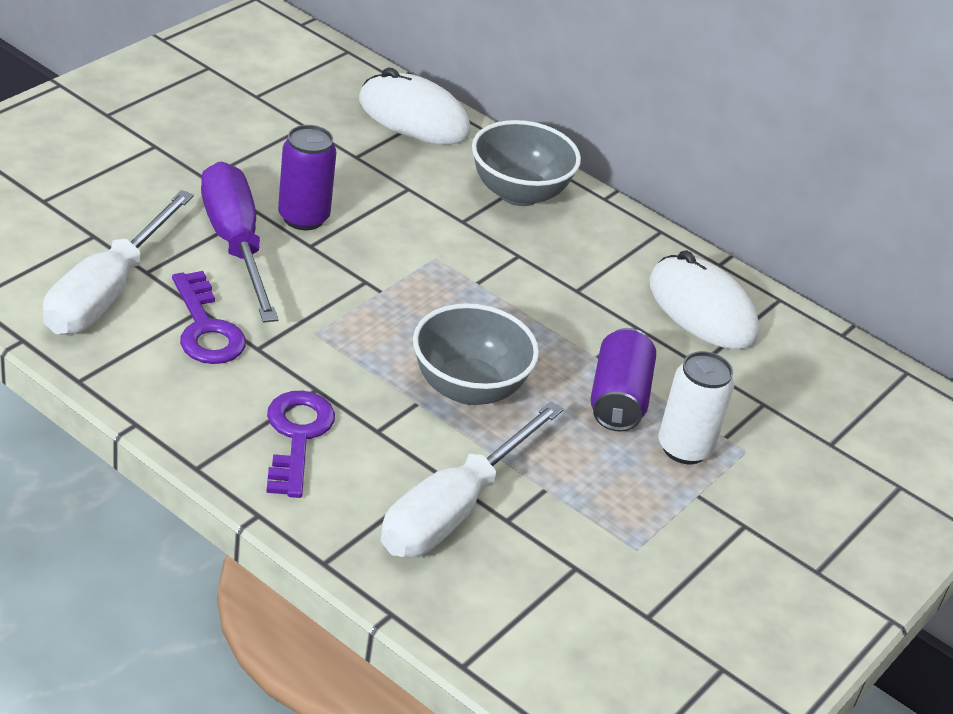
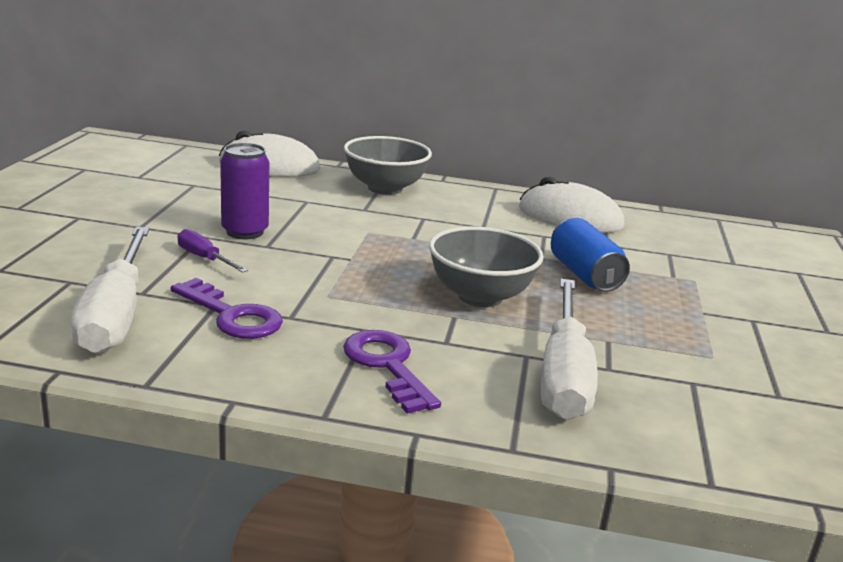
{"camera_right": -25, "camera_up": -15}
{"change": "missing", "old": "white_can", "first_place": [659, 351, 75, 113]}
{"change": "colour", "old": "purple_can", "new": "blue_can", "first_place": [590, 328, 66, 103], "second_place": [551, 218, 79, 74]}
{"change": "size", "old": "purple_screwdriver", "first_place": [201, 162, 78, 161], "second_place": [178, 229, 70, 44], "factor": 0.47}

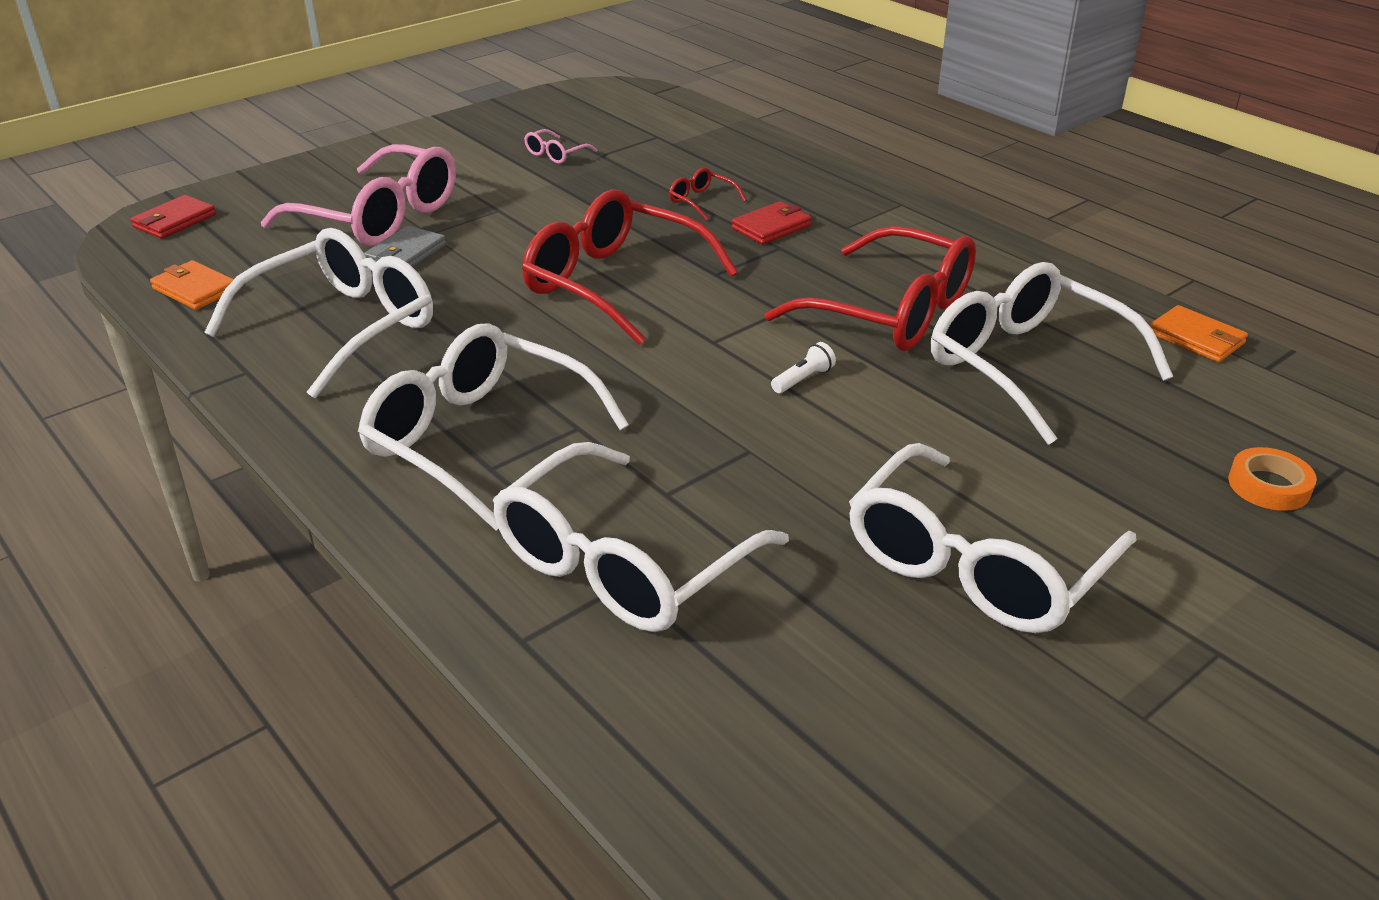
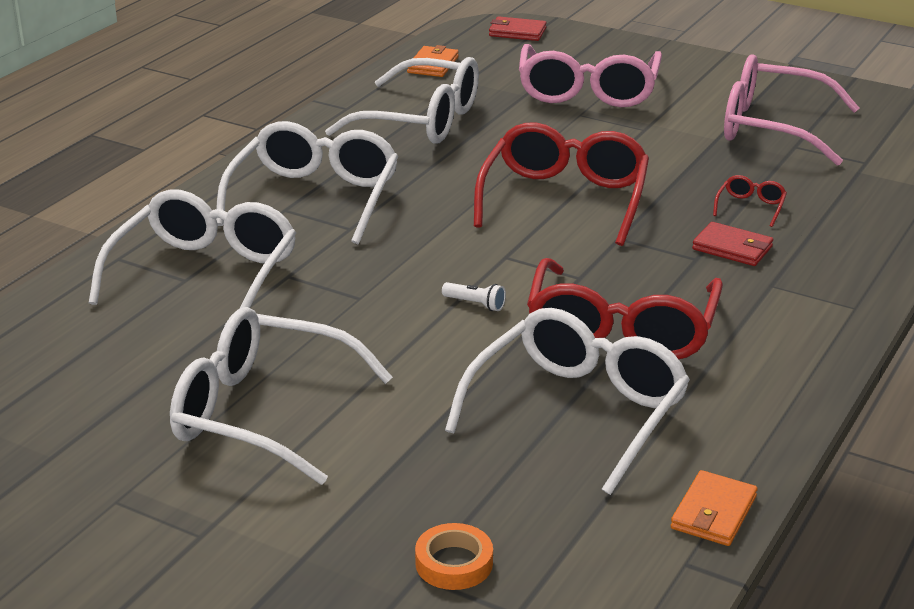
{"camera_right": 70, "camera_up": -5}
{"change": "missing", "old": "grey_wallet", "first_place": [364, 226, 82, 41]}
{"change": "spun", "old": "white_glasses", "first_place": [493, 442, 296, 190], "second_place": [89, 189, 207, 119], "degrees": 90}
{"change": "size", "old": "pink_glasses", "first_place": [524, 129, 73, 35], "second_place": [724, 54, 135, 112], "factor": 2.48}

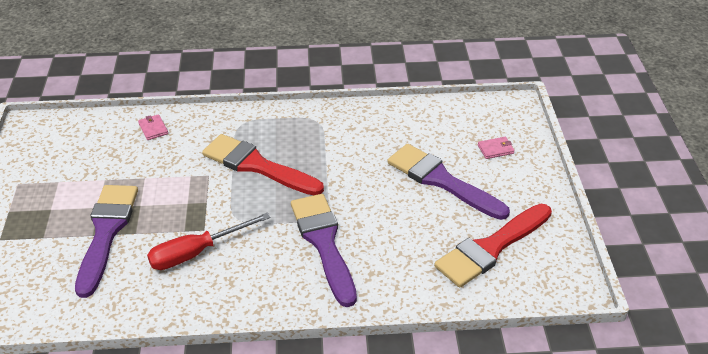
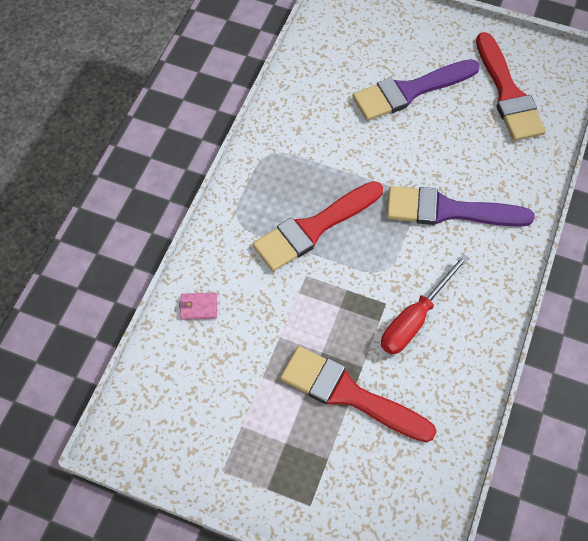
{"camera_right": -65, "camera_up": 20}
{"change": "missing", "old": "pink_wallet", "first_place": [478, 137, 37, 22]}
{"change": "colour", "old": "purple_brush", "new": "red_brush", "first_place": [75, 185, 63, 113], "second_place": [280, 346, 156, 97]}
{"change": "spun", "old": "red_screwdriver", "first_place": [147, 213, 124, 57], "second_place": [381, 254, 88, 100], "degrees": 45}

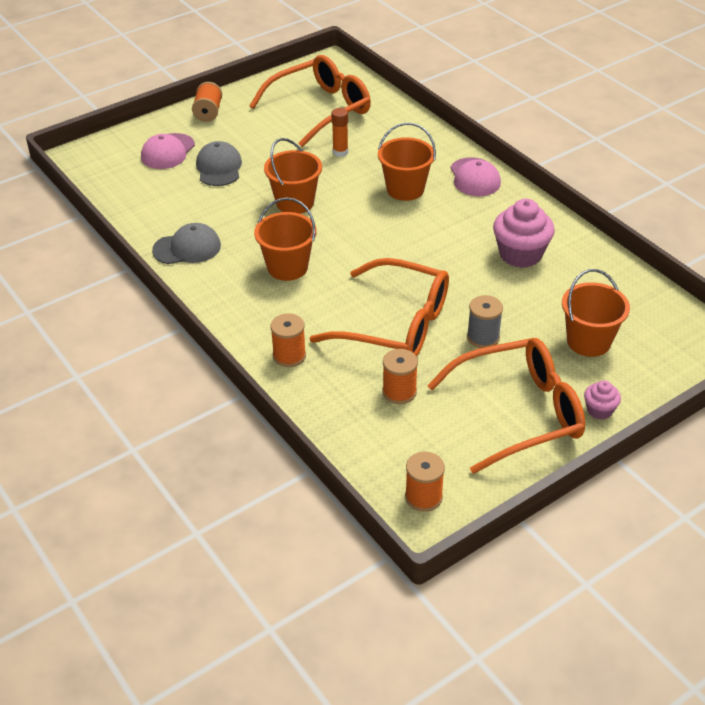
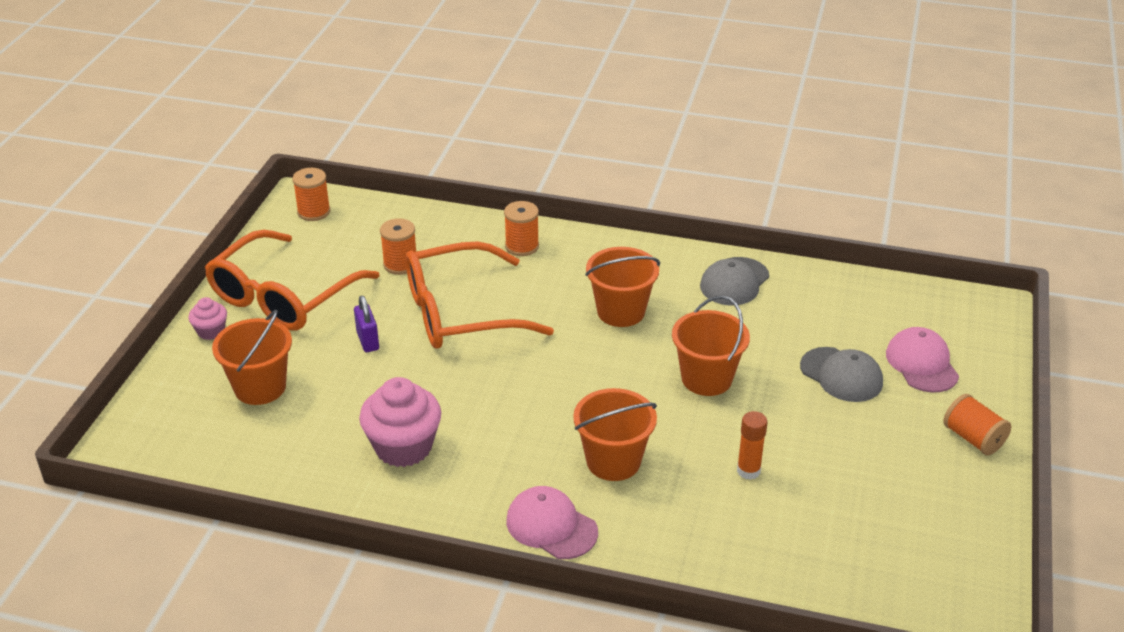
{"camera_right": 140, "camera_up": -5}
{"change": "missing", "old": "orange_glasses", "first_place": [249, 55, 122, 92]}
{"change": "exchanged", "old": "grey_spool", "new": "purple_padlock", "first_place": [467, 295, 36, 53], "second_place": [354, 296, 25, 56]}

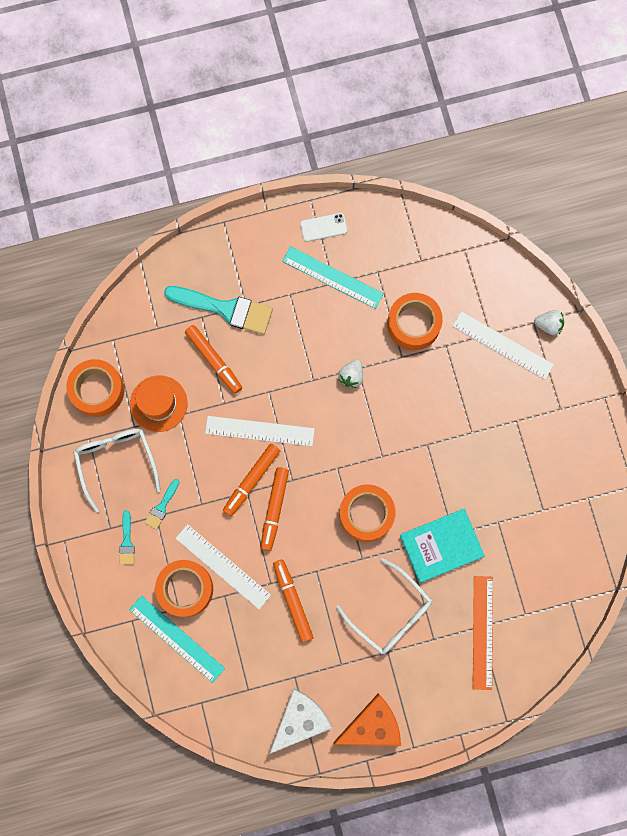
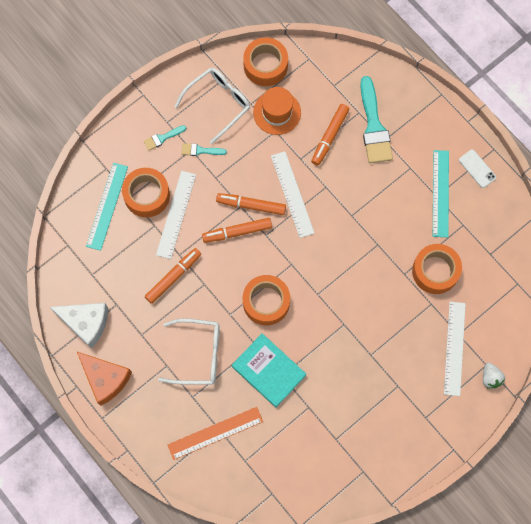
{"camera_right": 65, "camera_up": -5}
{"change": "missing", "old": "white_strawberry", "first_place": [338, 359, 25, 29]}
{"change": "spun", "old": "white_glasses", "first_place": [336, 558, 96, 96], "second_place": [158, 318, 62, 66], "degrees": -105}

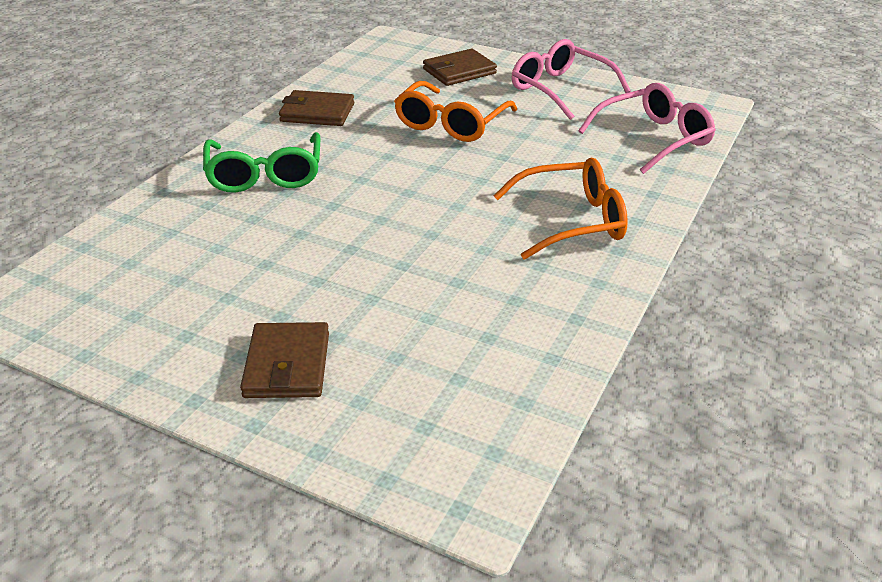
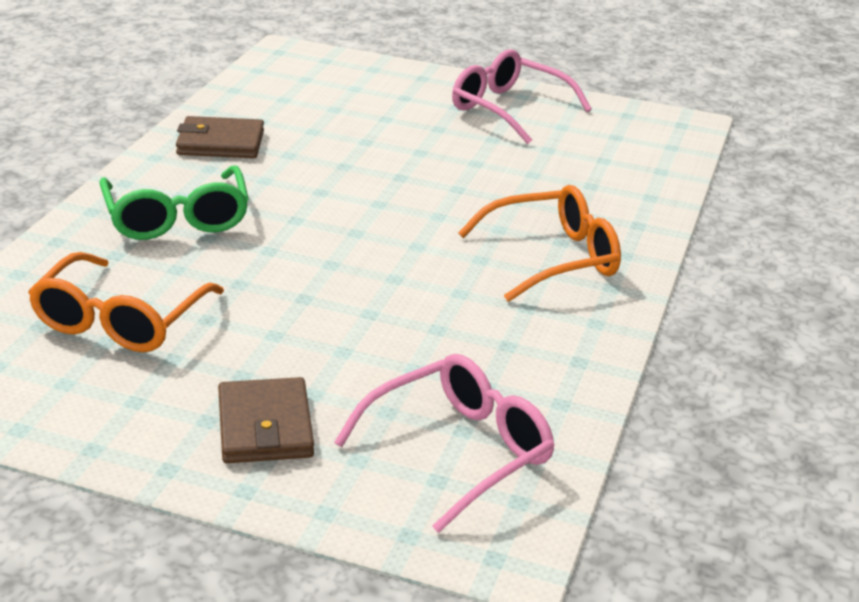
{"camera_right": -10, "camera_up": -5}
{"change": "missing", "old": "brown_wallet", "first_place": [423, 49, 74, 37]}
{"change": "relocated", "old": "orange_glasses", "first_place": [394, 81, 123, 61], "second_place": [28, 252, 196, 100]}
{"change": "relocated", "old": "pink_glasses", "first_place": [578, 83, 138, 91], "second_place": [334, 354, 221, 179]}

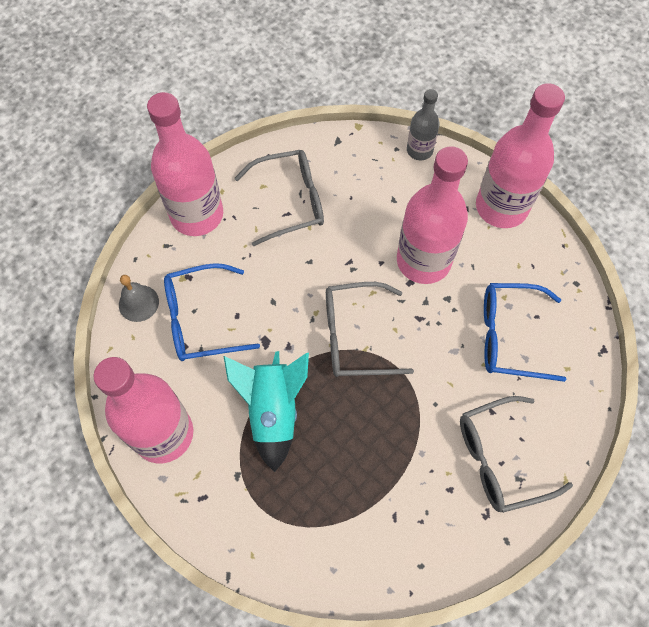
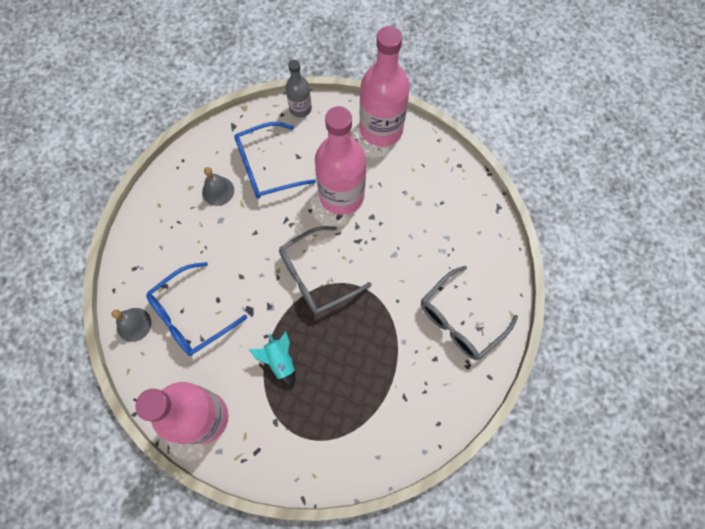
{"camera_right": -25, "camera_up": 5}
{"change": "missing", "old": "pink_bottle", "first_place": [147, 92, 76, 144]}
{"change": "relocated", "old": "blue_glasses", "first_place": [484, 283, 82, 99], "second_place": [234, 122, 82, 77]}
{"change": "exchanged", "old": "grey_glasses", "new": "grey_bell", "first_place": [234, 150, 90, 97], "second_place": [202, 167, 32, 39]}
{"change": "size", "old": "turquoise_rocket", "first_place": [224, 351, 85, 121], "second_place": [249, 332, 46, 56], "factor": 0.59}

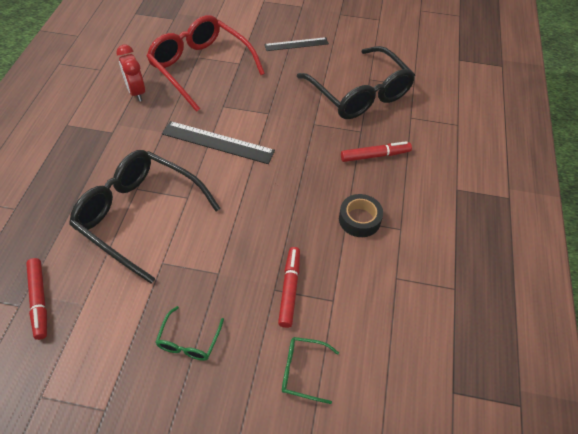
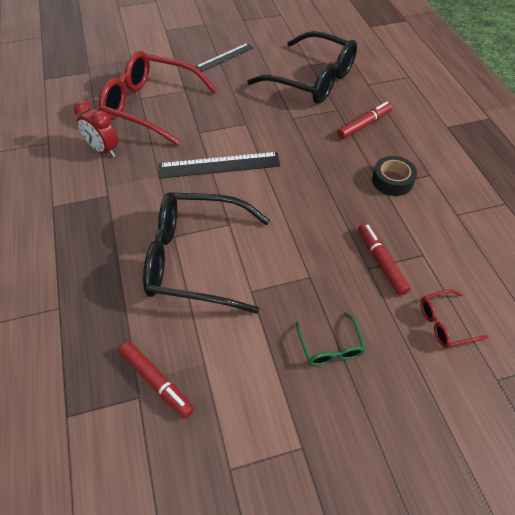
{"camera_right": -25, "camera_up": 0}
{"change": "colour", "old": "green_glasses", "new": "red_glasses", "first_place": [282, 337, 57, 67], "second_place": [420, 289, 69, 59]}

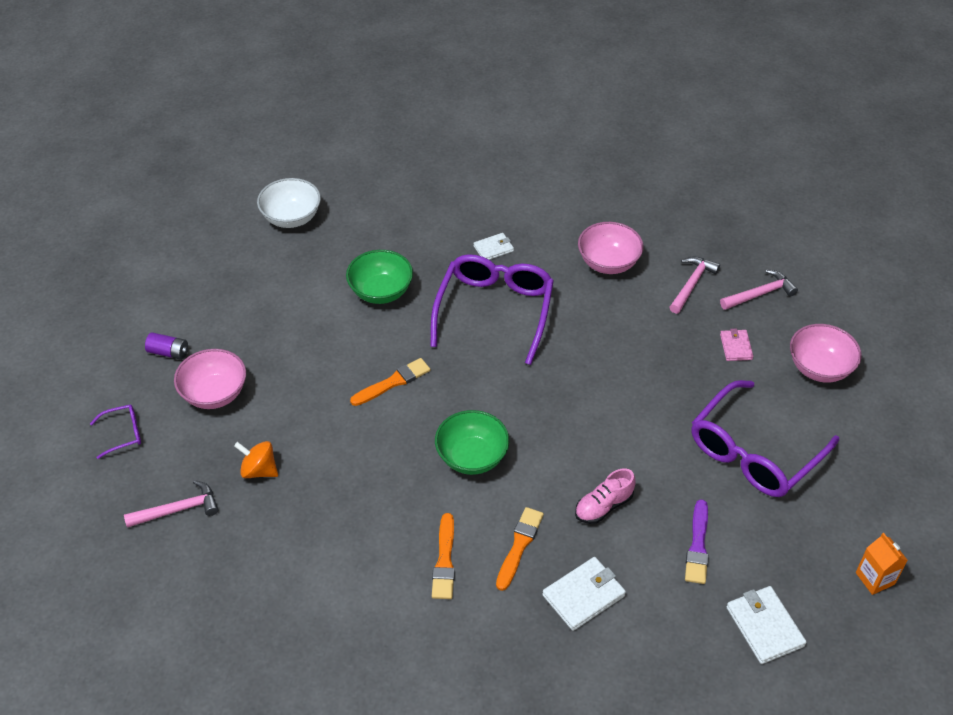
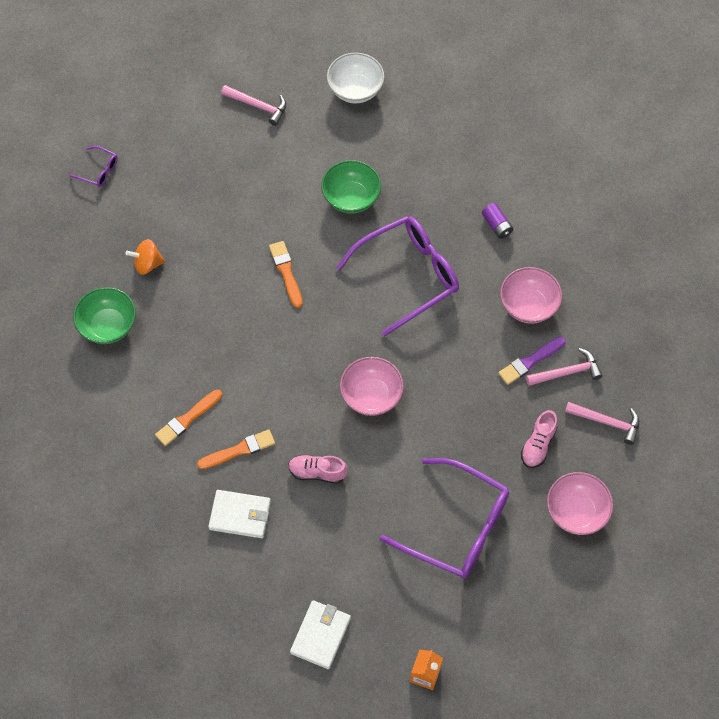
{"camera_right": 45, "camera_up": 15}
{"change": "missing", "old": "white_wallet", "first_place": [473, 233, 41, 27]}
{"change": "relocated", "old": "pink_hammer", "first_place": [124, 480, 94, 48], "second_place": [221, 85, 65, 41]}
{"change": "relocated", "old": "purple_battery", "first_place": [145, 332, 43, 28], "second_place": [482, 203, 31, 36]}
{"change": "relocated", "old": "pink_bowl", "first_place": [174, 349, 72, 60], "second_place": [340, 357, 64, 59]}
{"change": "relocated", "old": "green_bowl", "first_place": [435, 410, 75, 65], "second_place": [73, 287, 63, 57]}
{"change": "relocated", "old": "purple_brush", "first_place": [685, 499, 24, 85], "second_place": [498, 337, 68, 48]}
{"change": "exchanged", "old": "pink_wallet", "new": "pink_shoe", "first_place": [720, 329, 33, 32], "second_place": [521, 410, 37, 58]}
{"change": "spun", "old": "orange_spinning_top", "first_place": [234, 441, 44, 37], "second_place": [126, 239, 39, 36], "degrees": -75}
{"change": "spun", "old": "orange_brush", "first_place": [350, 358, 80, 48], "second_place": [269, 241, 33, 67], "degrees": -120}
{"change": "spun", "old": "purple_glasses", "first_place": [691, 380, 148, 117], "second_place": [380, 458, 129, 121], "degrees": -150}

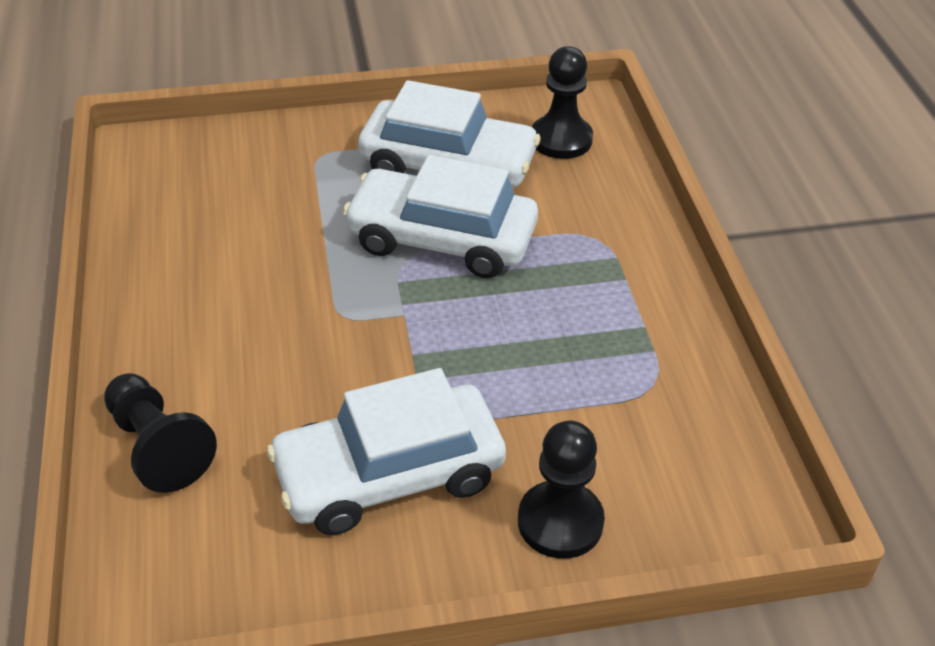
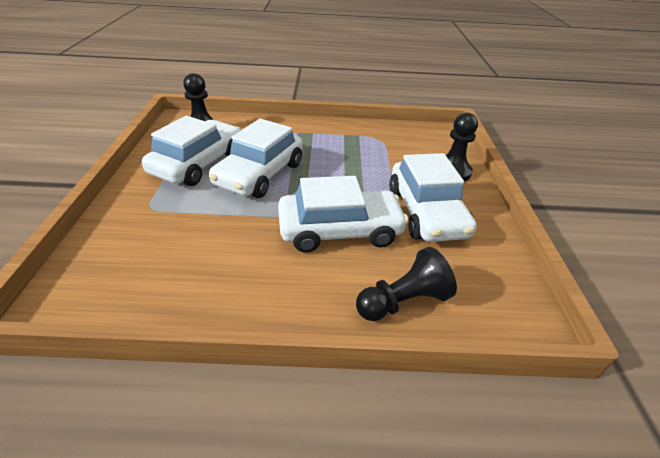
{"camera_right": -80, "camera_up": -5}
{"change": "appeared", "new": "white_car", "second_place": [278, 176, 130, 77]}

